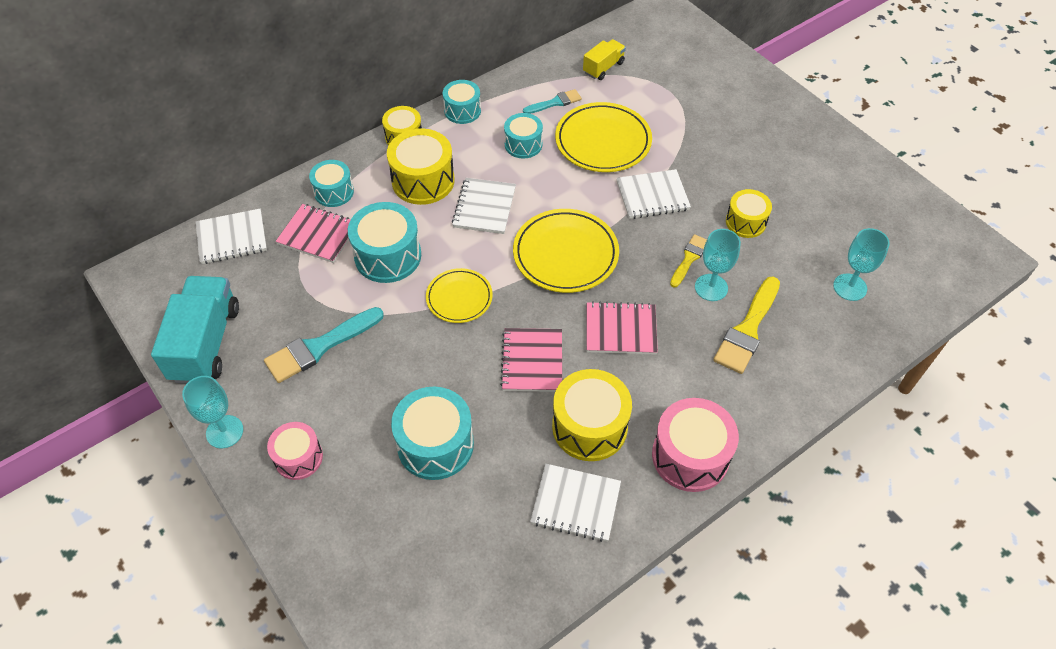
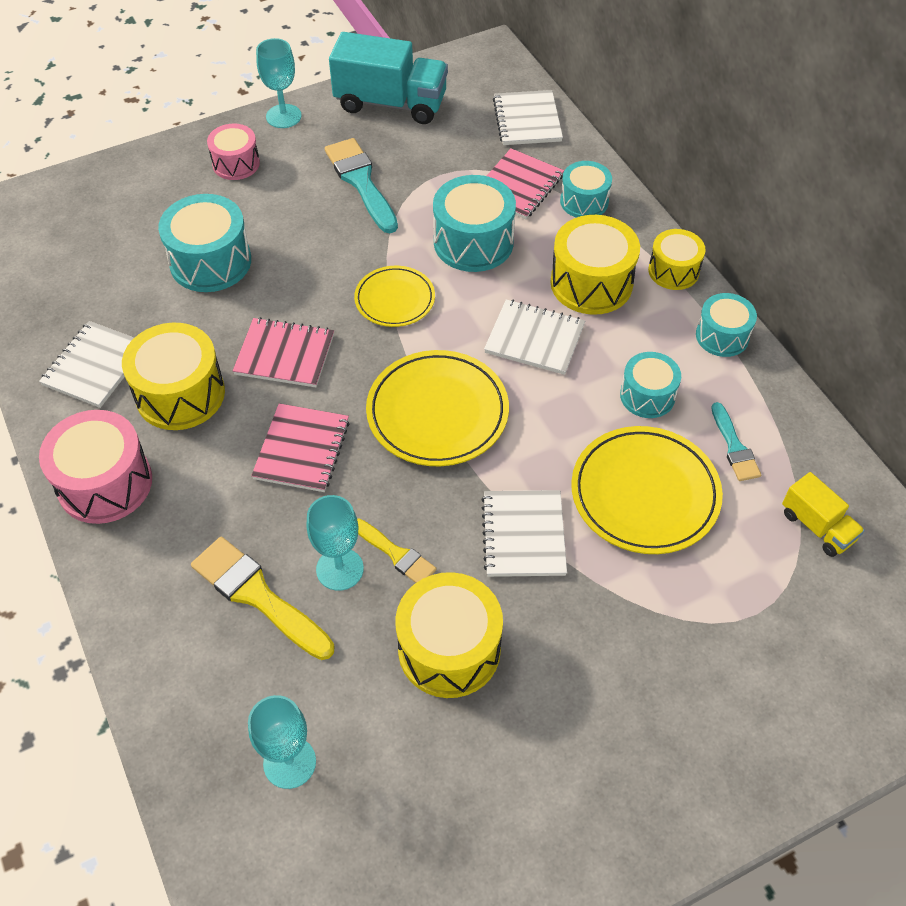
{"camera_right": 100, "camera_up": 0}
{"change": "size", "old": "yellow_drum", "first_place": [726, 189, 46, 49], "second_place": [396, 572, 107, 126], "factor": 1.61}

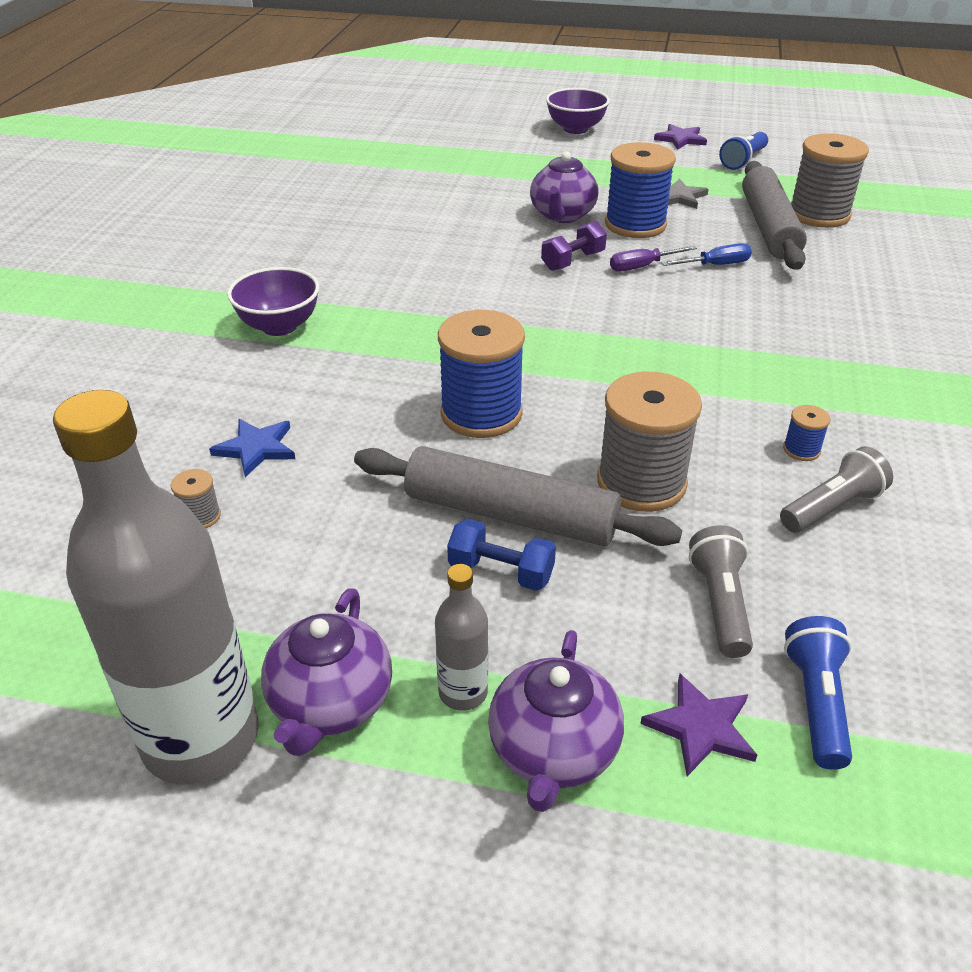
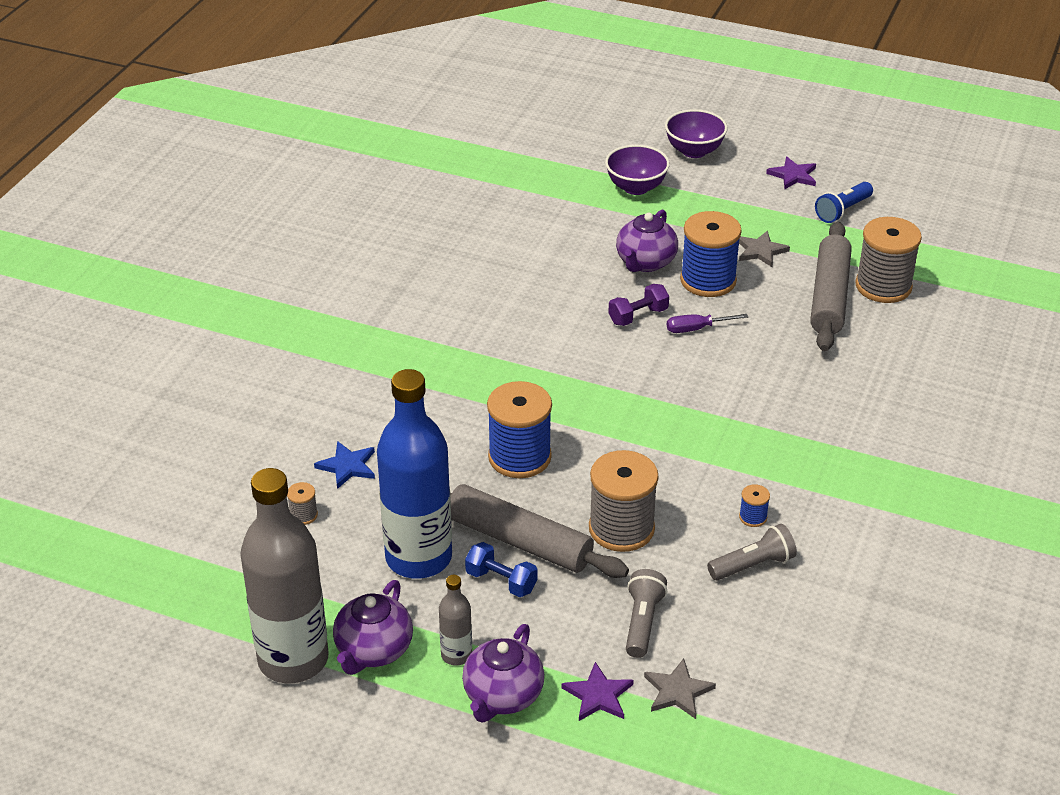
{"camera_right": 10, "camera_up": 0}
{"change": "missing", "old": "blue_screwdriver", "first_place": [661, 243, 91, 23]}
{"change": "appeared", "new": "blue_bottle", "second_place": [377, 369, 75, 210]}
{"change": "relocated", "old": "purple_bowl", "first_place": [227, 267, 92, 69], "second_place": [605, 144, 65, 51]}
{"change": "exchanged", "old": "blue_flashlight", "new": "grey_star", "first_place": [784, 616, 68, 154], "second_place": [644, 658, 72, 61]}

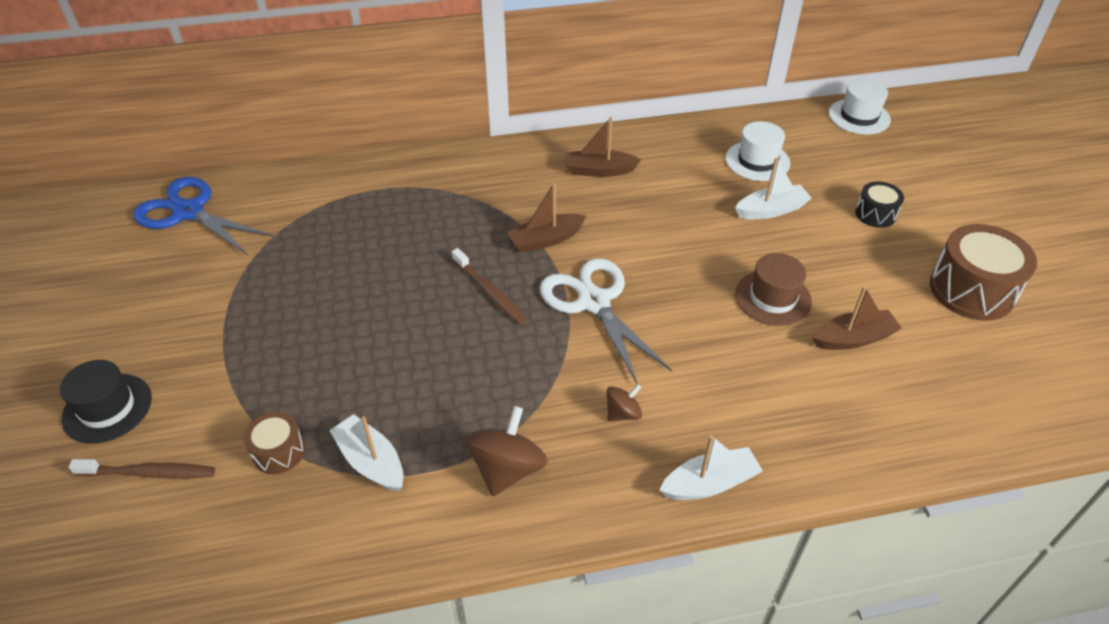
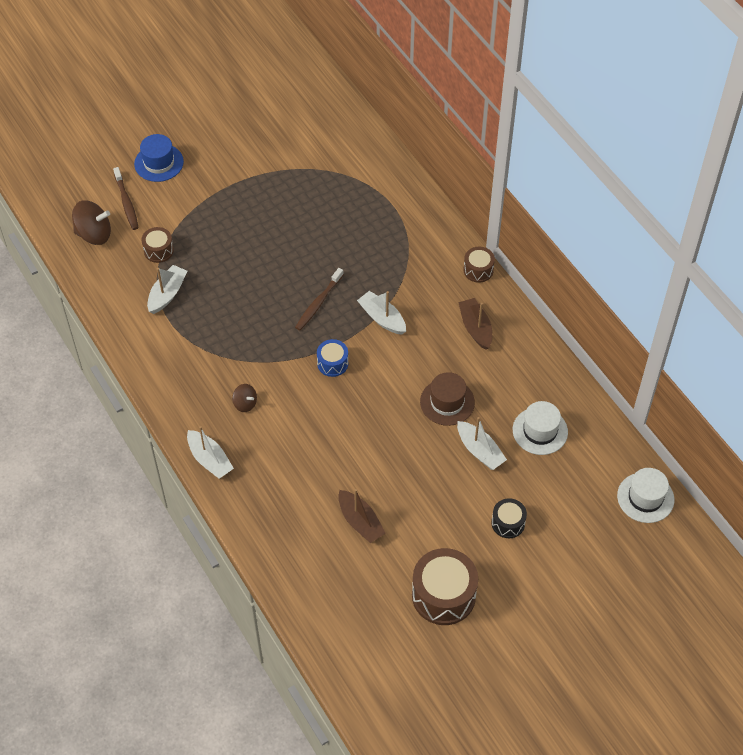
{"camera_right": 70, "camera_up": 10}
{"change": "missing", "old": "blue_scissors", "first_place": [133, 177, 141, 78]}
{"change": "appeared", "new": "brown_drum", "second_place": [463, 247, 32, 36]}
{"change": "relocated", "old": "brown_spinning_top", "first_place": [465, 406, 83, 91], "second_place": [72, 200, 39, 45]}
{"change": "relocated", "old": "brown_hat", "first_place": [735, 253, 77, 73], "second_place": [420, 372, 55, 54]}
{"change": "exchanged", "old": "white_scissors", "new": "blue_drum", "first_place": [539, 258, 133, 126], "second_place": [317, 339, 32, 38]}
{"change": "colour", "old": "black_hat", "new": "blue_hat", "first_place": [60, 360, 92, 84], "second_place": [134, 134, 50, 48]}
{"change": "colour", "old": "brown_boat", "new": "white_boat", "first_place": [507, 183, 79, 70], "second_place": [357, 291, 49, 44]}

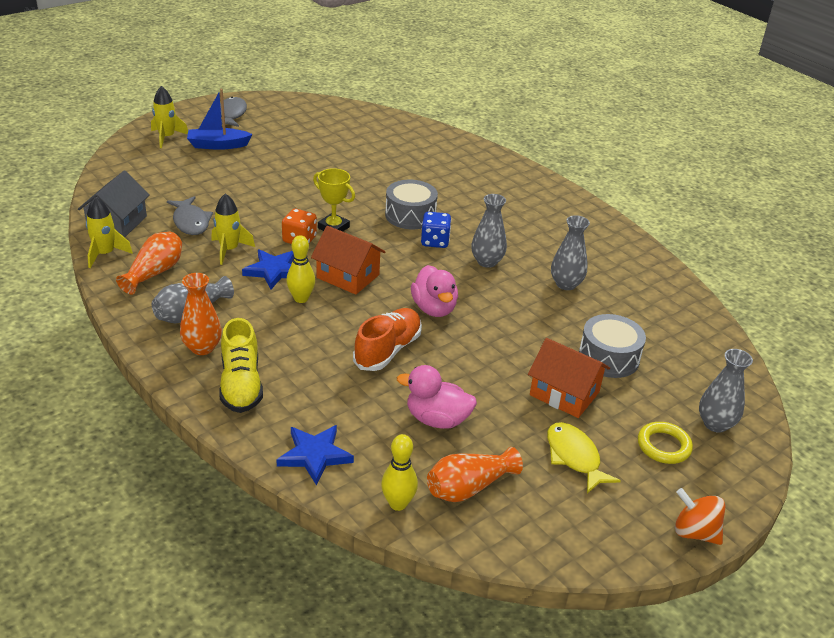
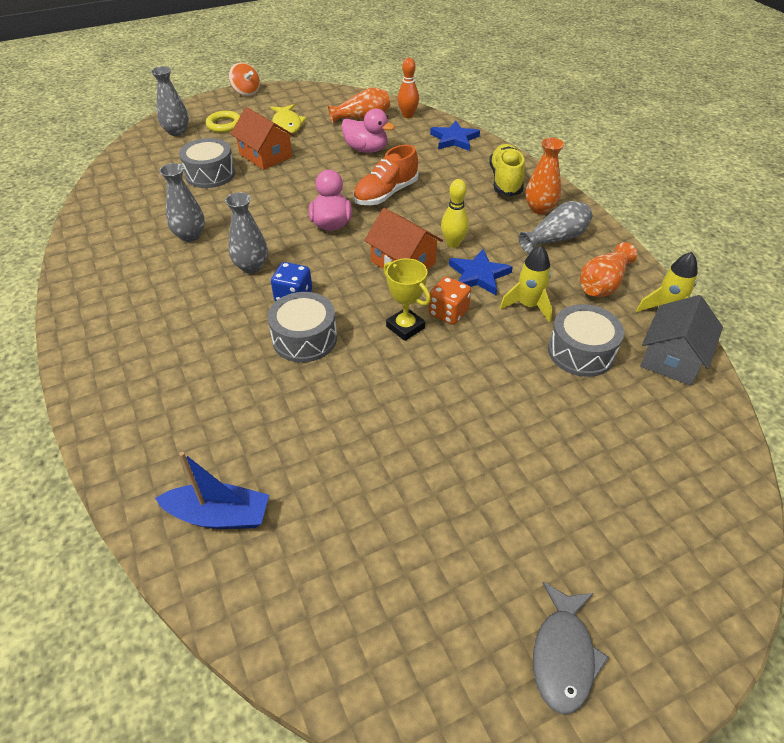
{"camera_right": -165, "camera_up": 10}
{"change": "missing", "old": "yellow_rocket", "first_place": [151, 86, 37, 62]}
{"change": "relocated", "old": "blue_boat", "first_place": [187, 89, 65, 61], "second_place": [155, 452, 114, 77]}
{"change": "exchanged", "old": "grey_fish", "new": "grey_drum", "first_place": [167, 196, 46, 39], "second_place": [548, 304, 76, 73]}
{"change": "colour", "old": "yellow_bowling_pin", "new": "orange_bowling_pin", "first_place": [381, 434, 37, 77], "second_place": [397, 58, 22, 60]}

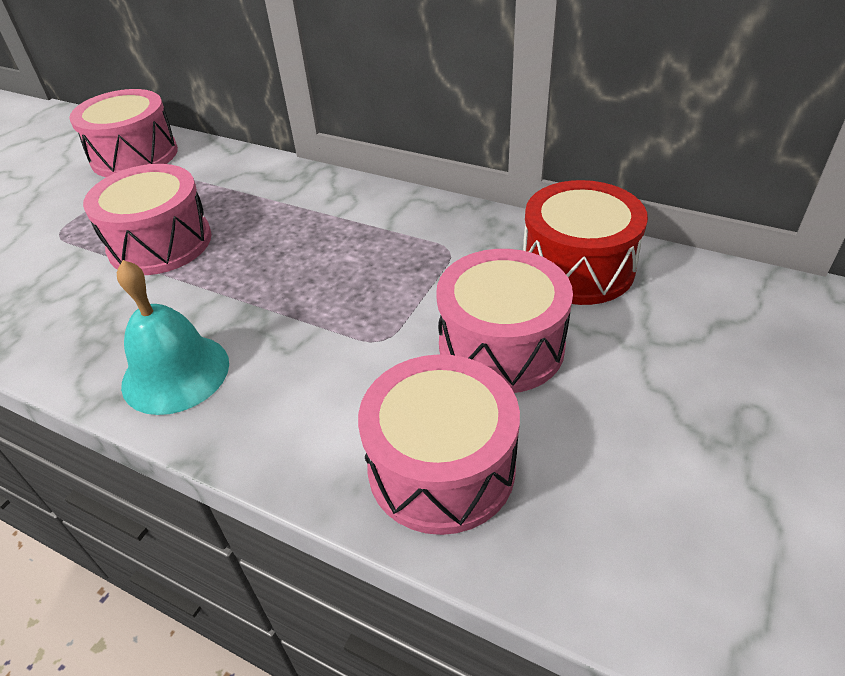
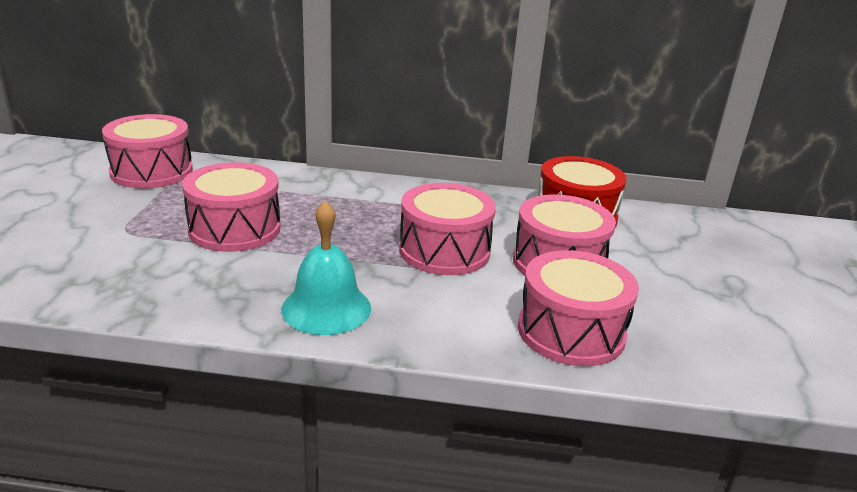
{"camera_right": -25, "camera_up": -15}
{"change": "appeared", "new": "pink_drum", "second_place": [399, 183, 97, 92]}

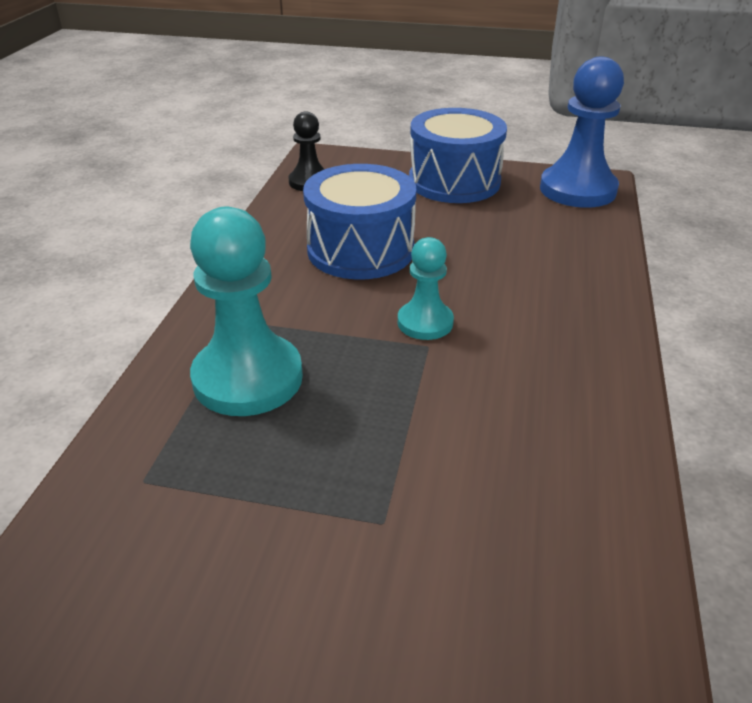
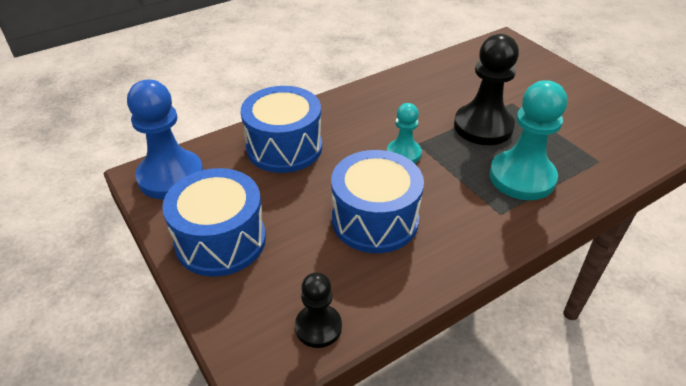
{"camera_right": -135, "camera_up": 5}
{"change": "appeared", "new": "blue_drum", "second_place": [241, 86, 81, 87]}
{"change": "appeared", "new": "black_pawn", "second_place": [454, 34, 65, 111]}

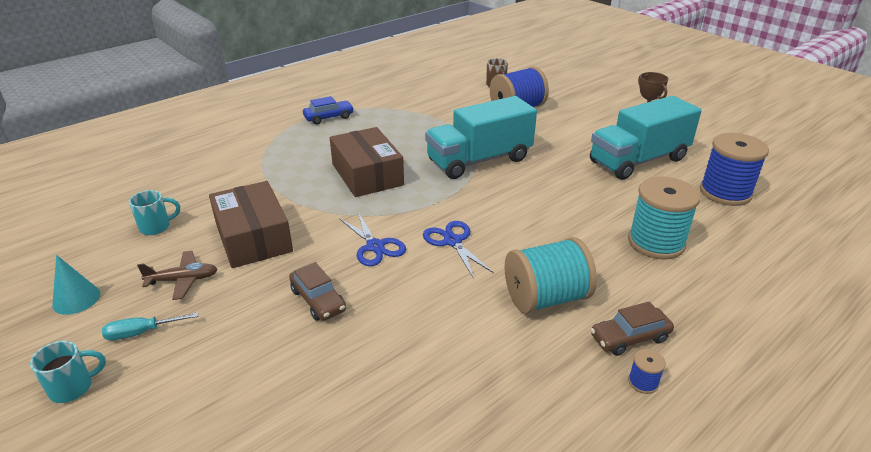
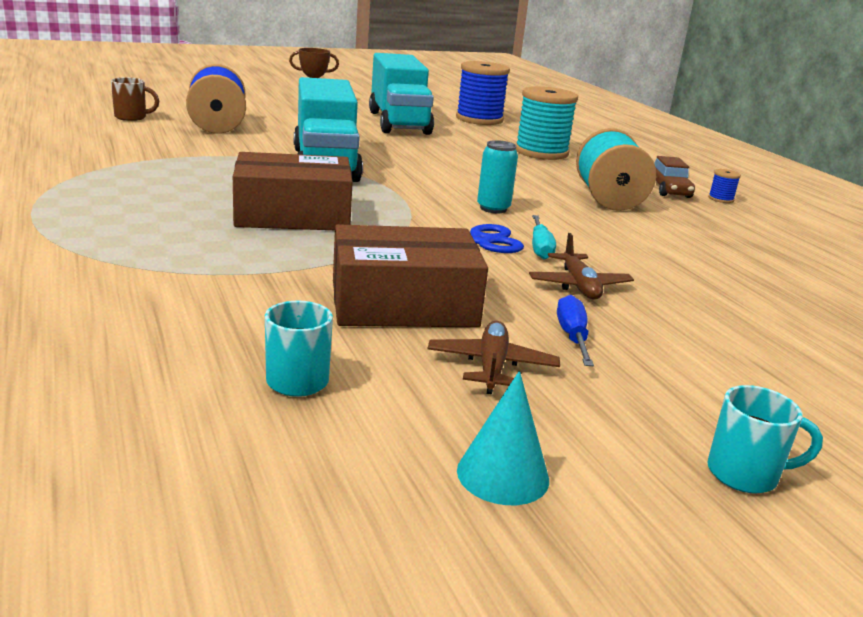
{"camera_right": -75, "camera_up": -10}
{"change": "missing", "old": "blue_car", "first_place": [303, 96, 51, 28]}
{"change": "appeared", "new": "blue_screwdriver", "second_place": [557, 295, 37, 71]}
{"change": "relocated", "old": "turquoise_screwdriver", "first_place": [102, 313, 96, 27], "second_place": [532, 215, 24, 44]}
{"change": "exchanged", "old": "brown_car", "new": "brown_plane", "first_place": [289, 262, 57, 59], "second_place": [529, 233, 105, 67]}
{"change": "exchanged", "old": "blue_scissors", "new": "turquoise_can", "first_place": [423, 221, 71, 58], "second_place": [477, 140, 41, 73]}
{"change": "spun", "old": "turquoise_mug", "first_place": [30, 341, 76, 62], "second_place": [707, 385, 116, 109], "degrees": 105}

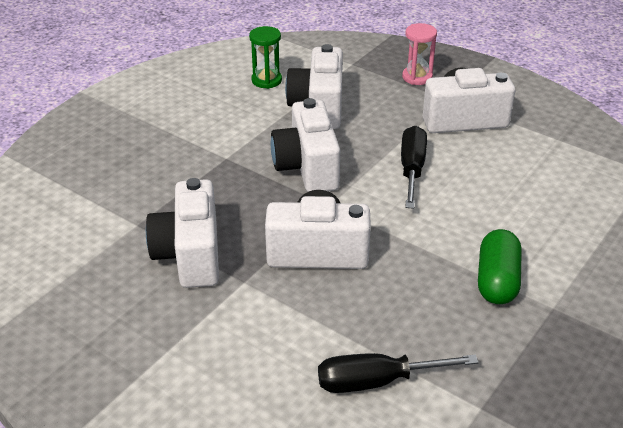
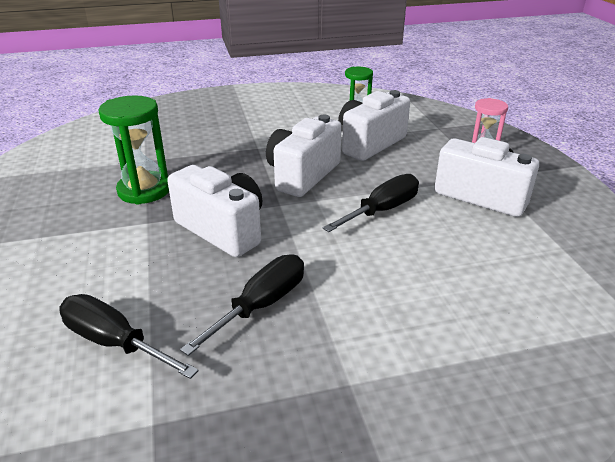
{"camera_right": 40, "camera_up": -5}
{"change": "missing", "old": "green_capsule", "first_place": [478, 229, 44, 75]}
{"change": "appeared", "new": "black_screwdriver", "second_place": [180, 254, 124, 102]}
{"change": "exchanged", "old": "white_camera", "new": "green_hourglass", "first_place": [146, 178, 73, 110], "second_place": [98, 95, 71, 110]}

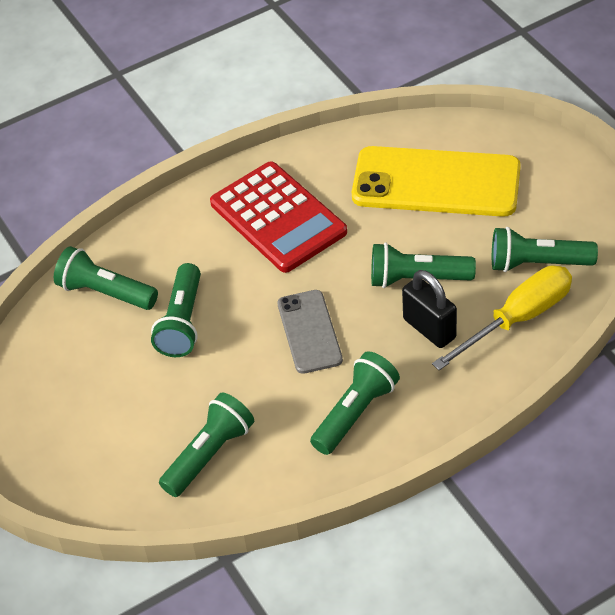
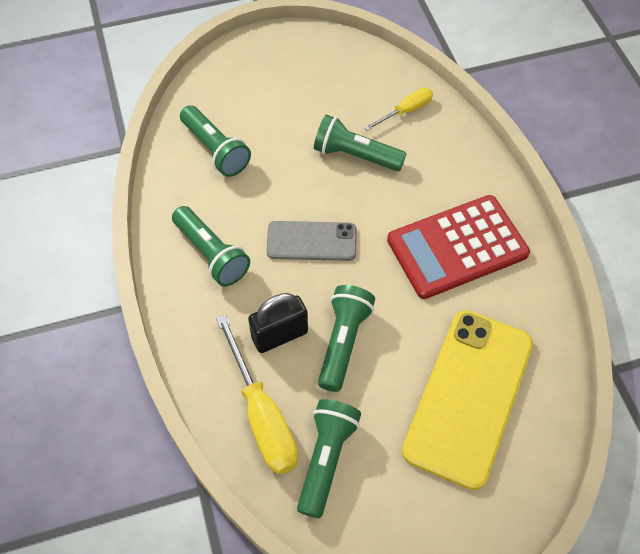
{"camera_right": 100, "camera_up": 10}
{"change": "exchanged", "old": "green_flashlight", "new": "yellow_screwdriver", "first_place": [54, 246, 104, 64], "second_place": [364, 88, 69, 43]}

